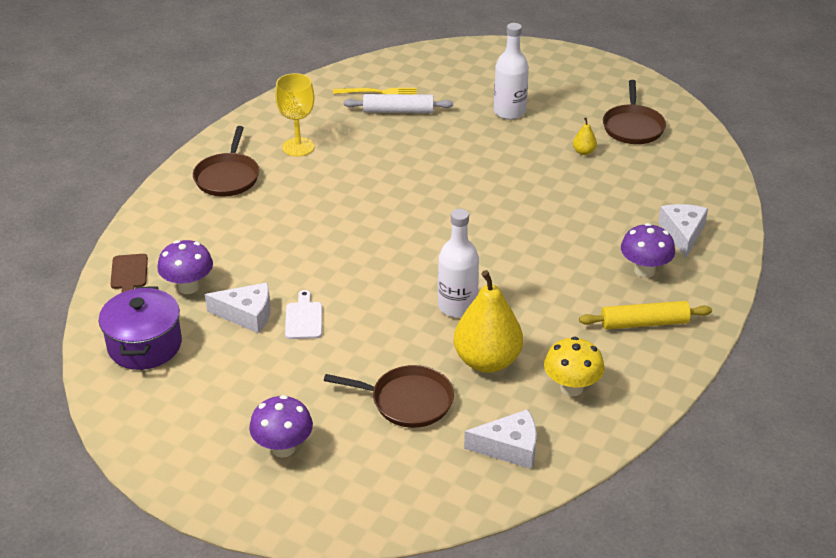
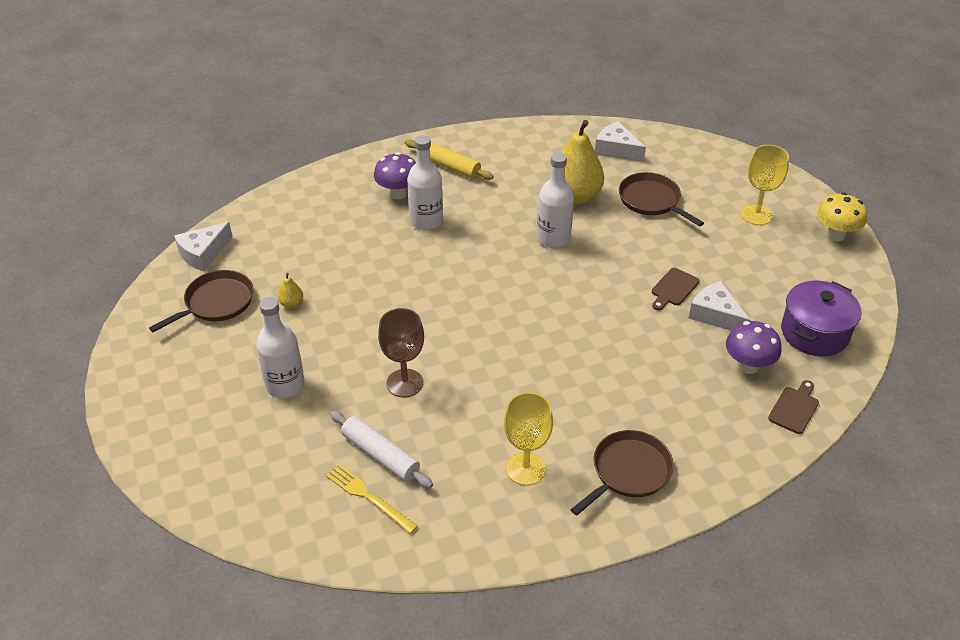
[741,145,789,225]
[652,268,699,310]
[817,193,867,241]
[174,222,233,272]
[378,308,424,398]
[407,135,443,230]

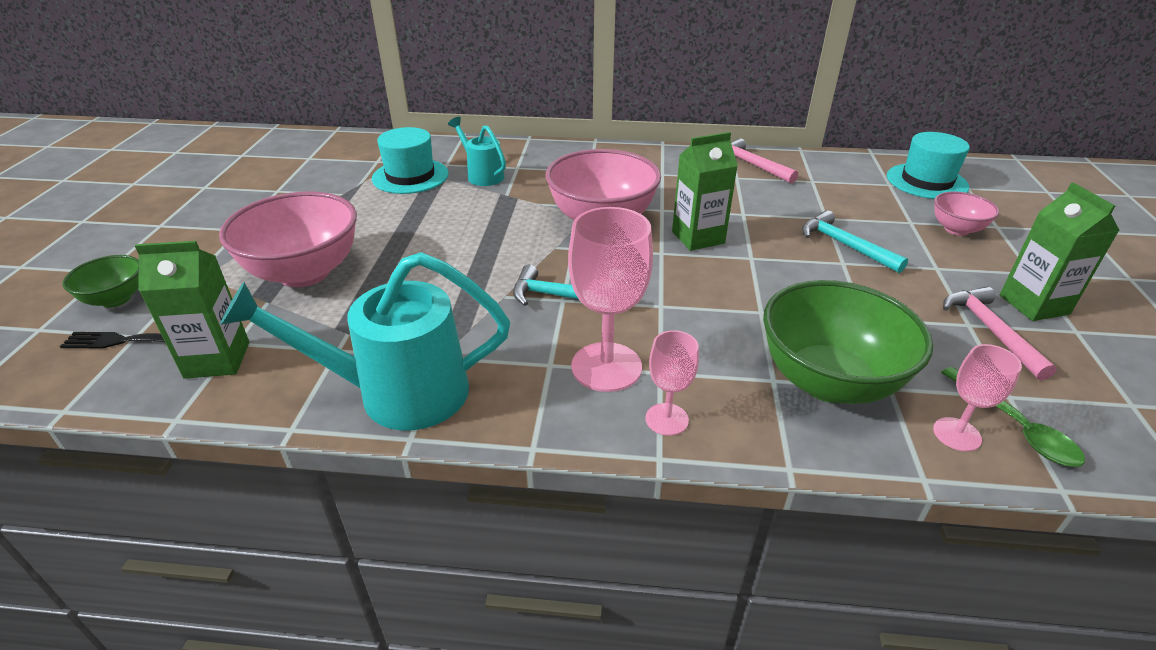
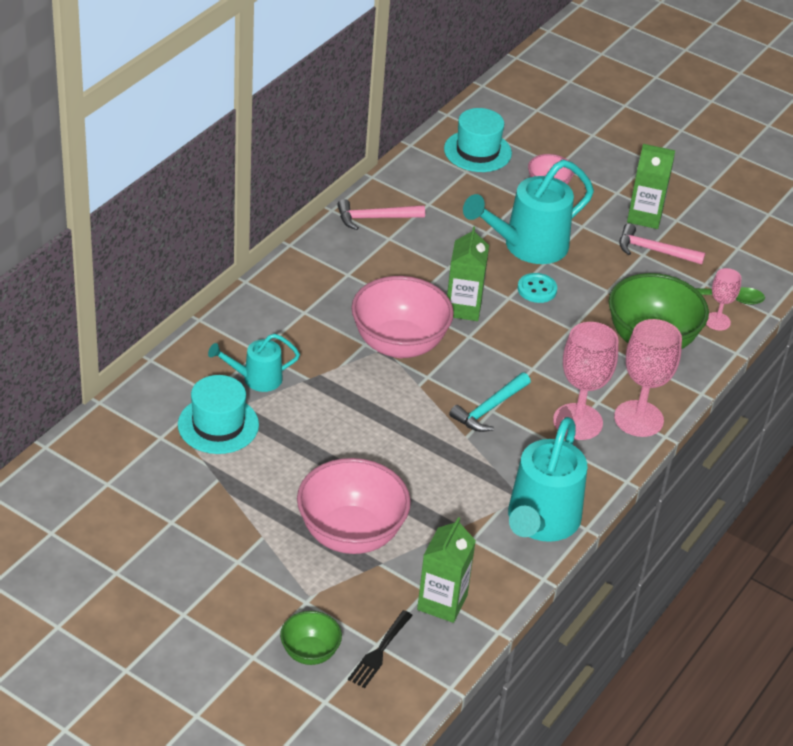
[614,319,682,437]
[463,160,594,264]
[518,273,557,303]

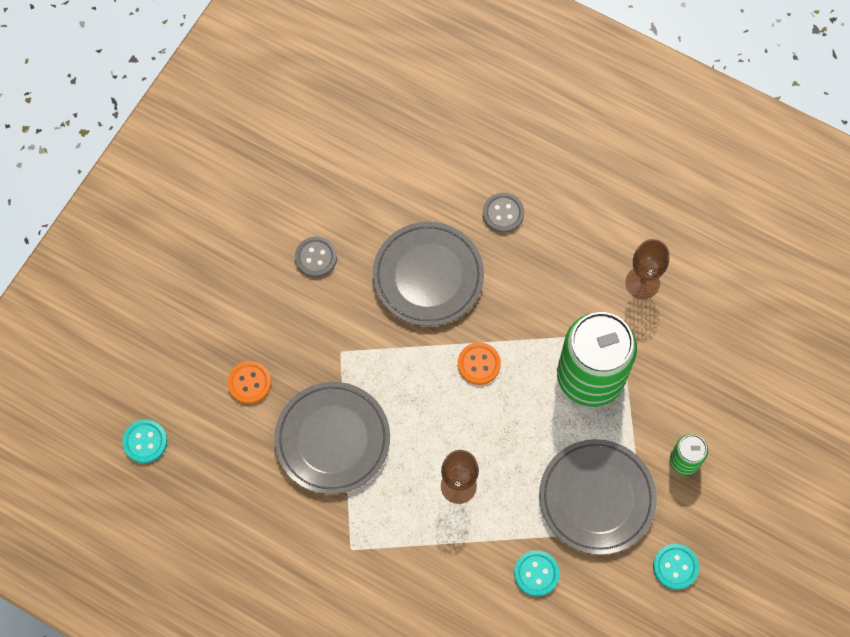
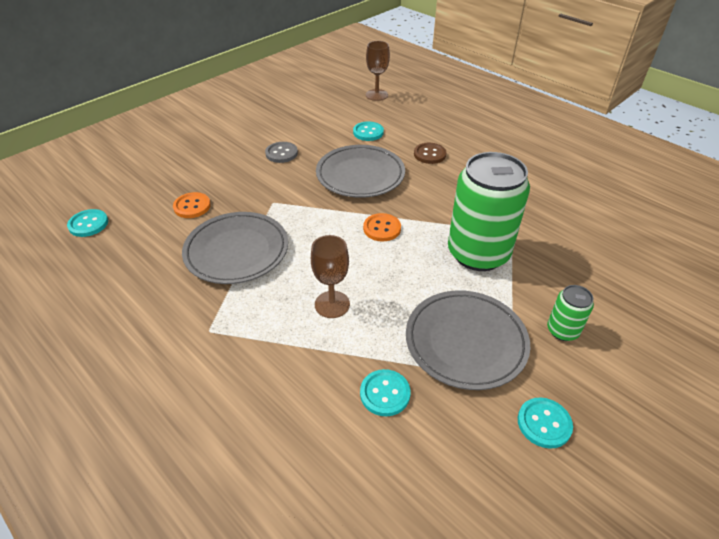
[414,143,446,164]
[366,41,390,101]
[353,122,384,141]

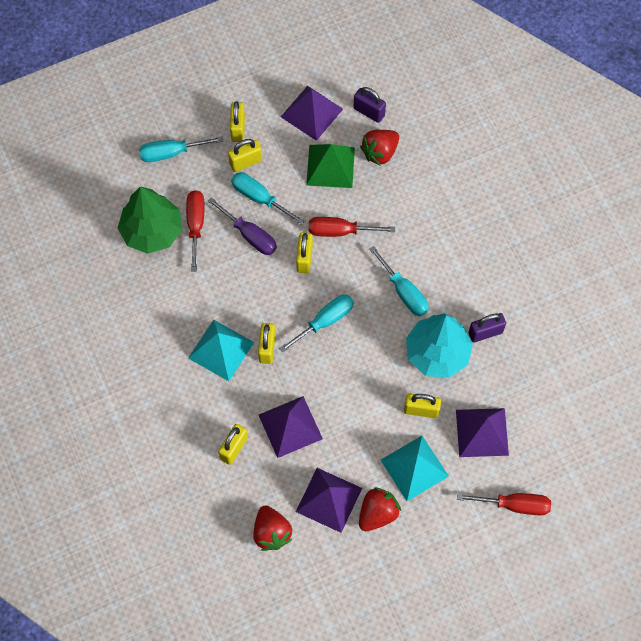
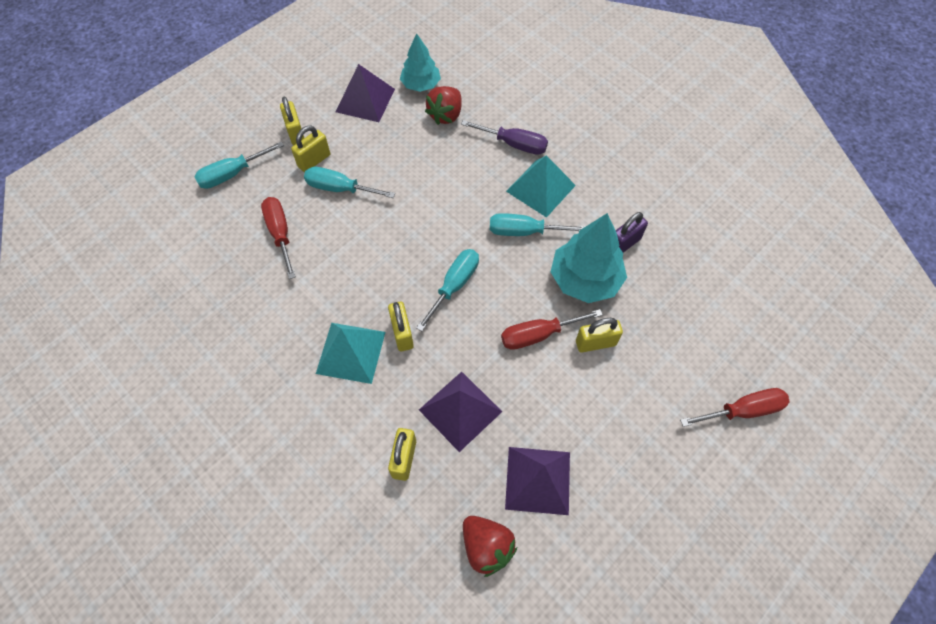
[118,186,182,254] (first image)
[461,120,548,155]
[296,232,313,273] (first image)
[306,144,355,188] (first image)
[501,309,603,350]
[400,33,441,92]
[359,488,401,531] (first image)
[490,213,586,236]
[506,155,576,218]
[456,408,509,457] (first image)

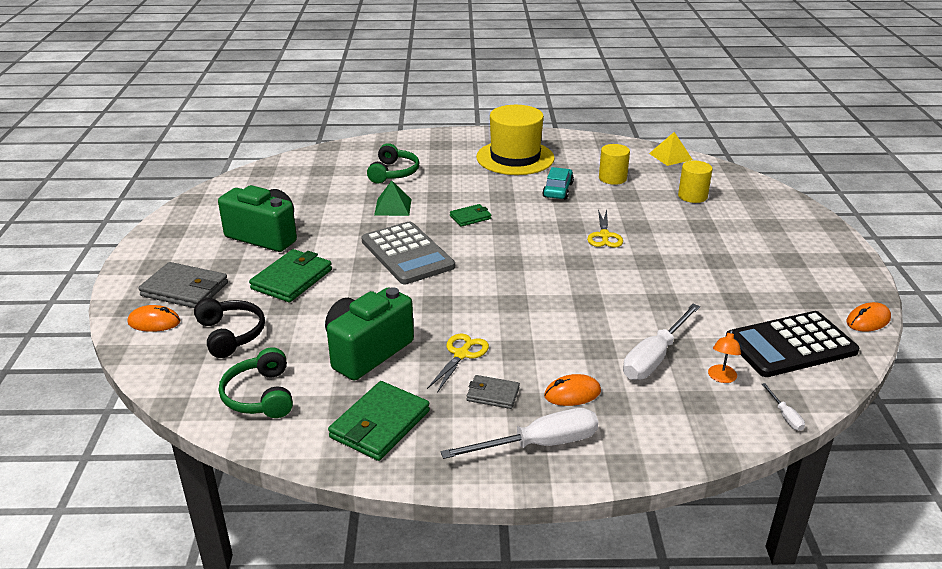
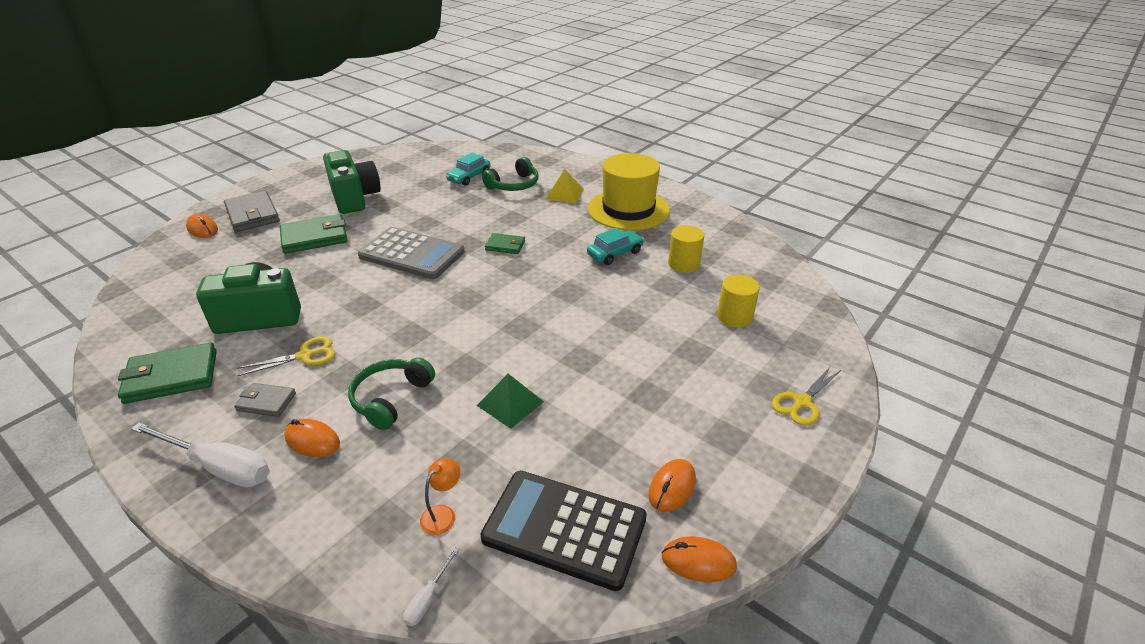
[194,298,265,358] (first image)
[348,357,435,430]
[358,227,465,279]
[477,374,544,429]
[234,383,296,417]
[772,366,841,426]
[623,304,700,380] (first image)
[545,169,584,203]
[420,458,460,535]
[446,152,490,186]
[648,459,696,512]

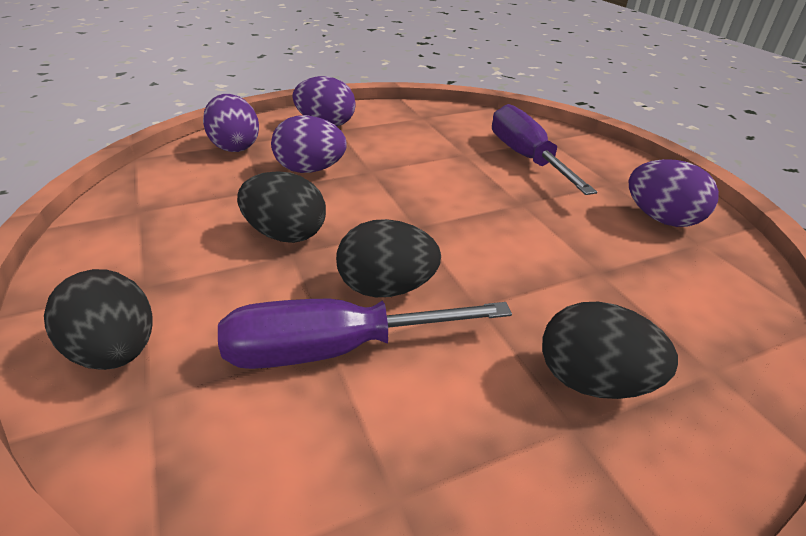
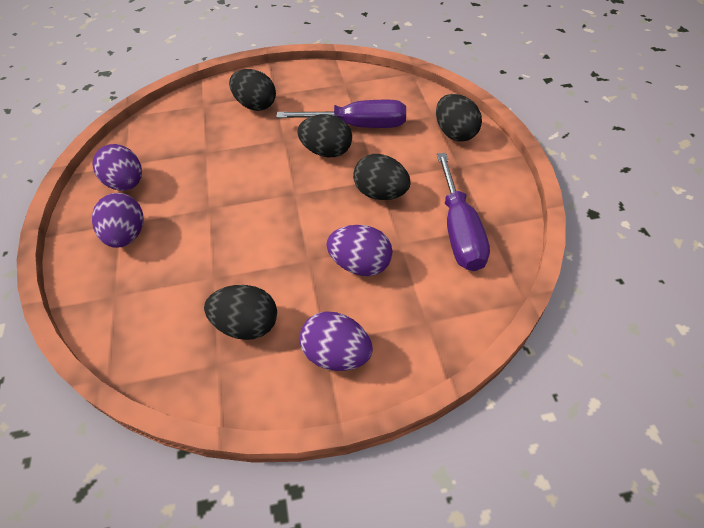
[92,193,143,248]
[437,153,490,271]
[204,285,277,340]

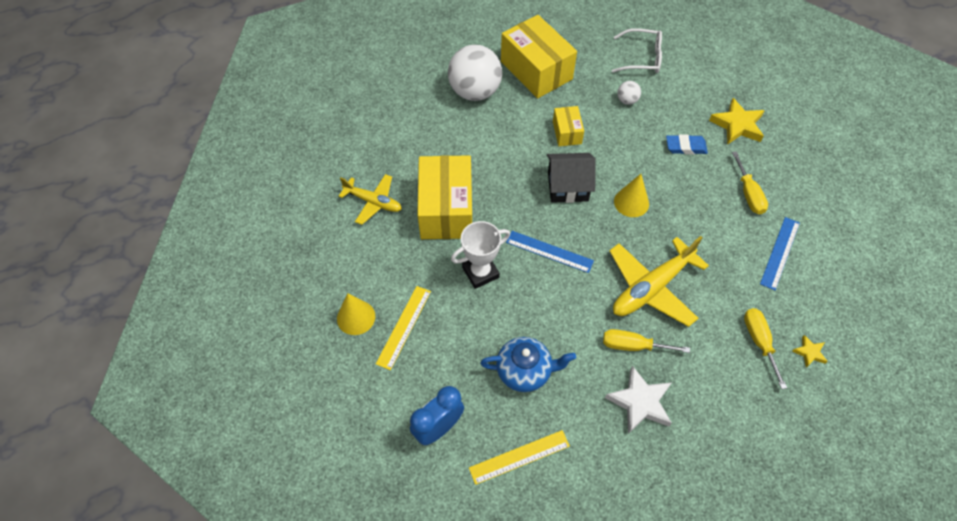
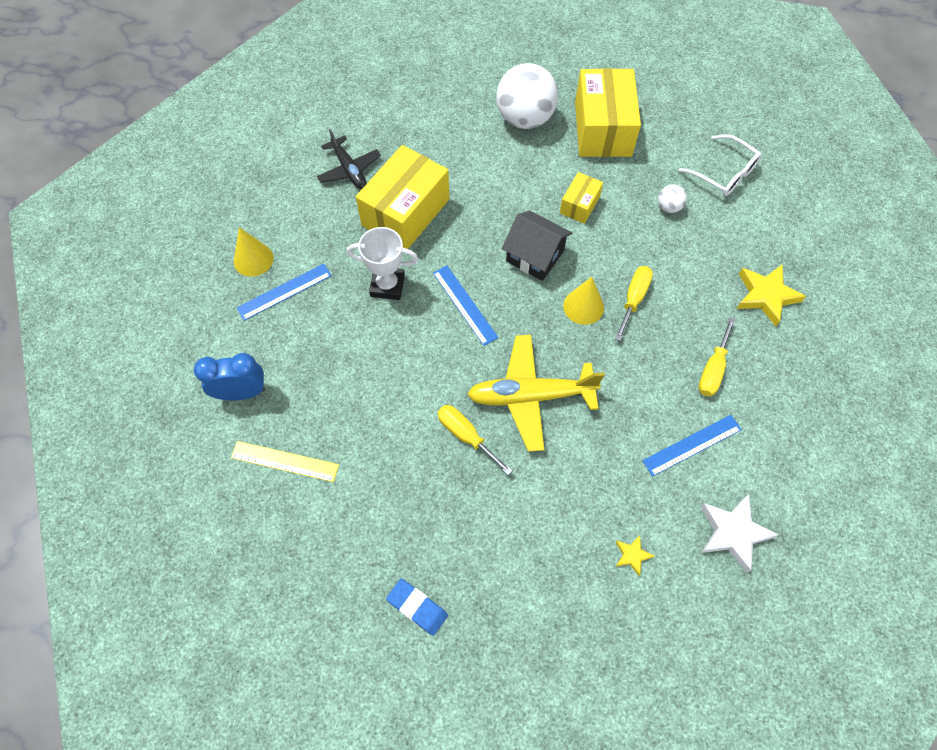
[317,129,381,189]
[237,264,332,321]
[480,337,576,392] (first image)
[700,494,778,573]
[386,579,448,636]
[615,266,653,341]

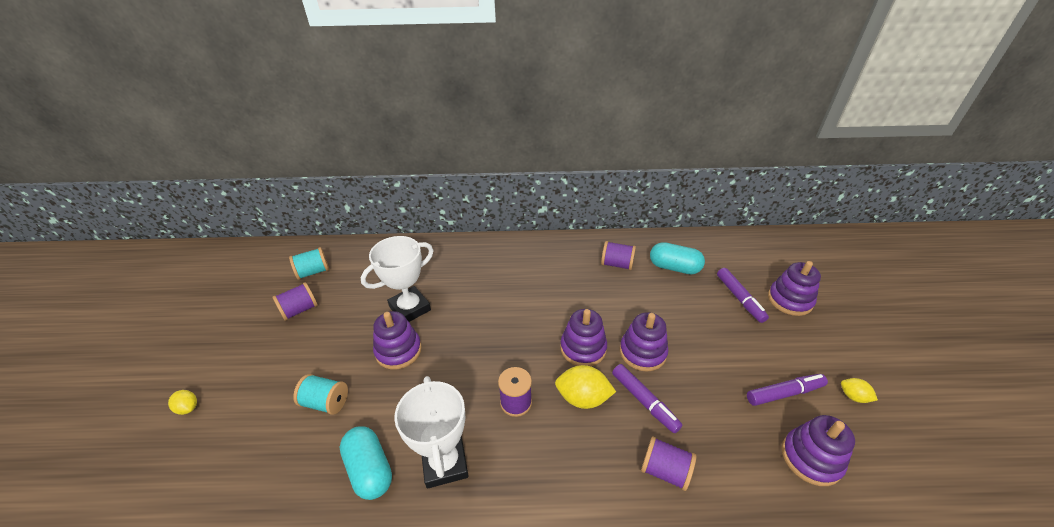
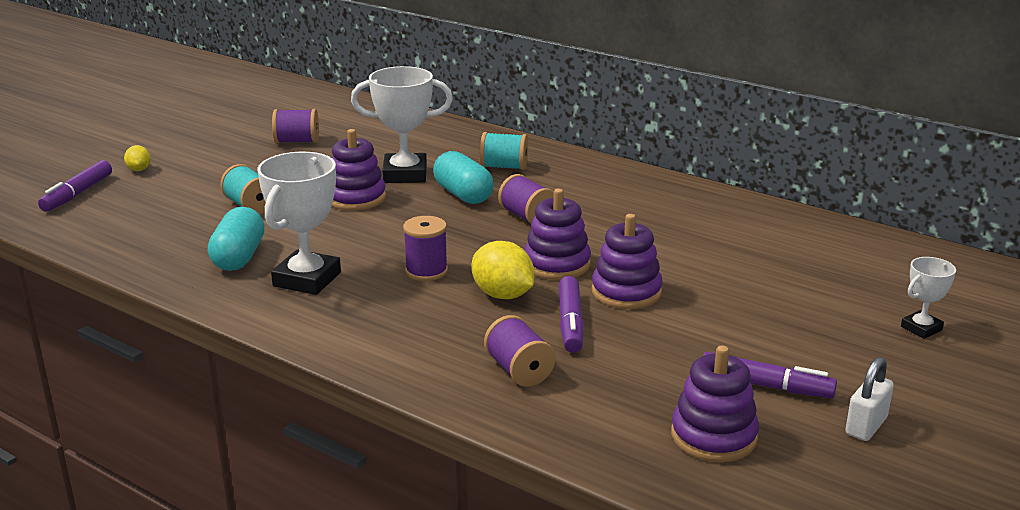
[480,132,528,170]
[498,174,554,224]
[433,151,494,204]
[38,160,112,212]
[901,257,956,339]
[845,357,894,441]

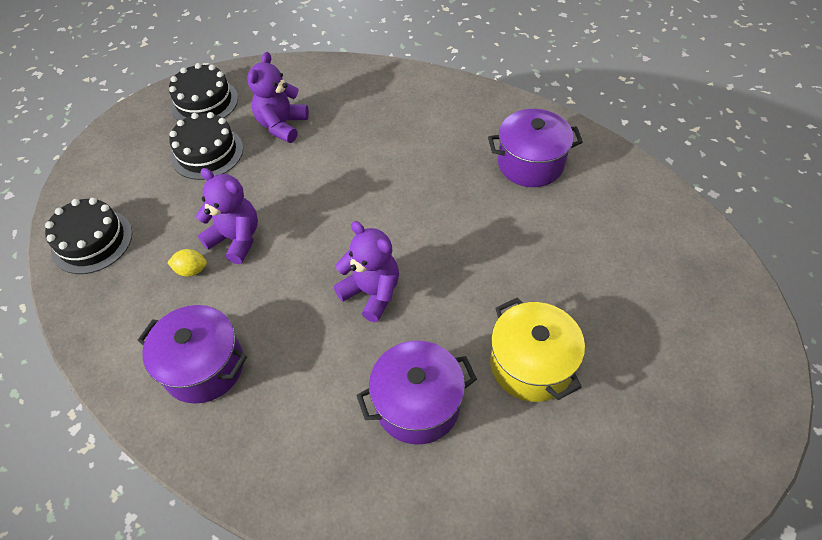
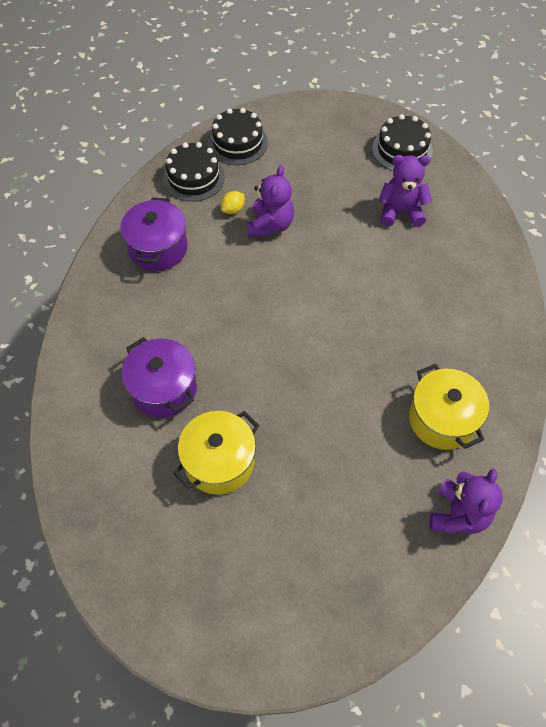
[221,191,245,214]
[163,142,225,202]
[430,469,503,534]
[409,364,489,450]

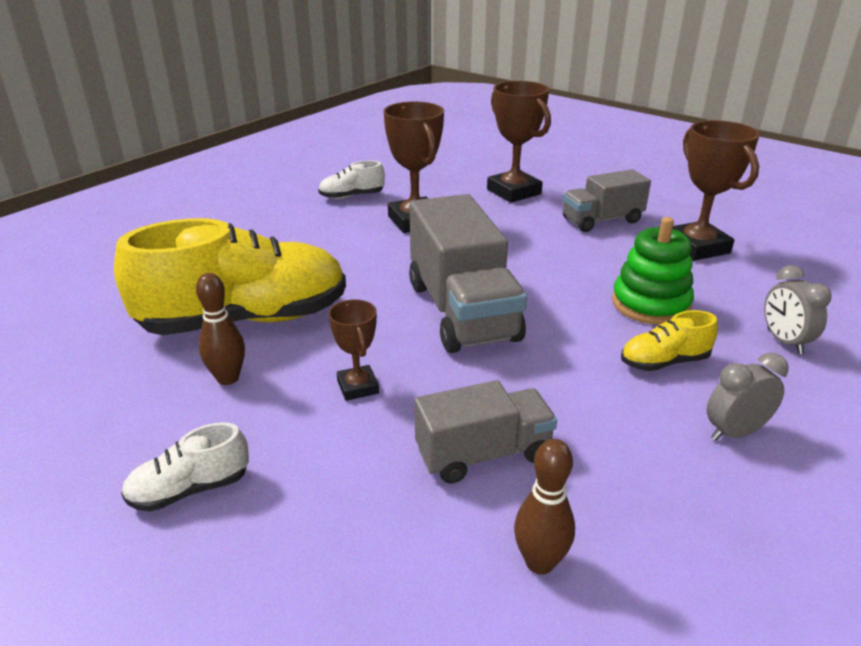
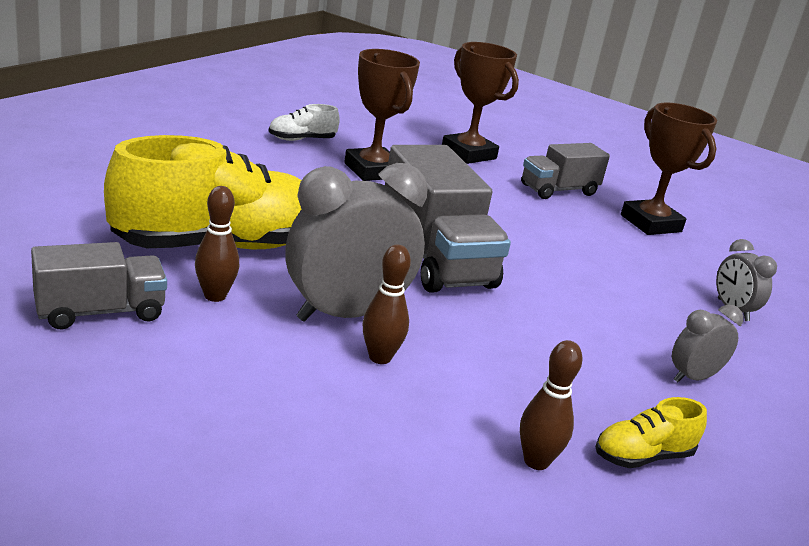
[121,422,249,512] (first image)
[286,163,428,322]
[31,242,167,330]
[612,217,694,325] (first image)
[595,397,707,468]
[363,244,411,364]

